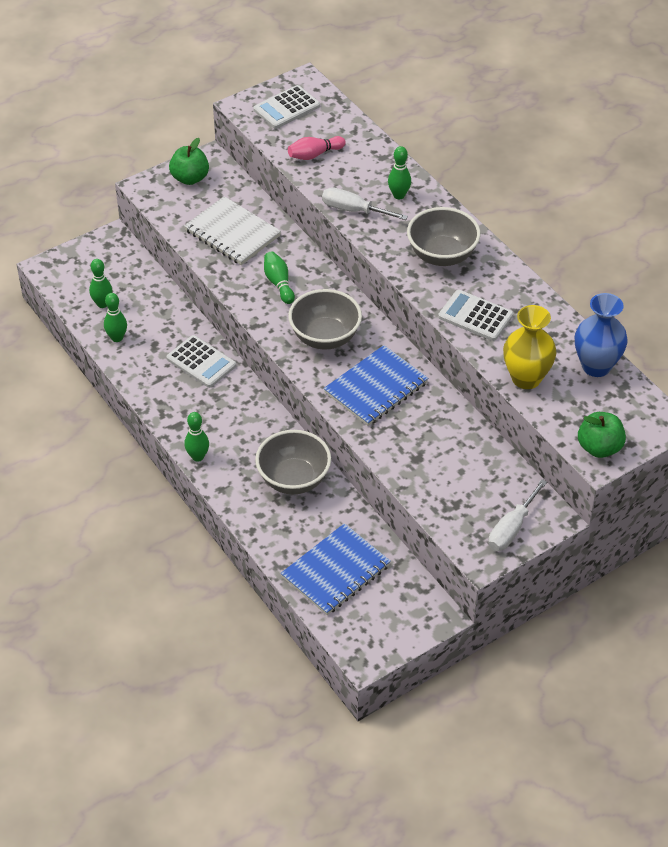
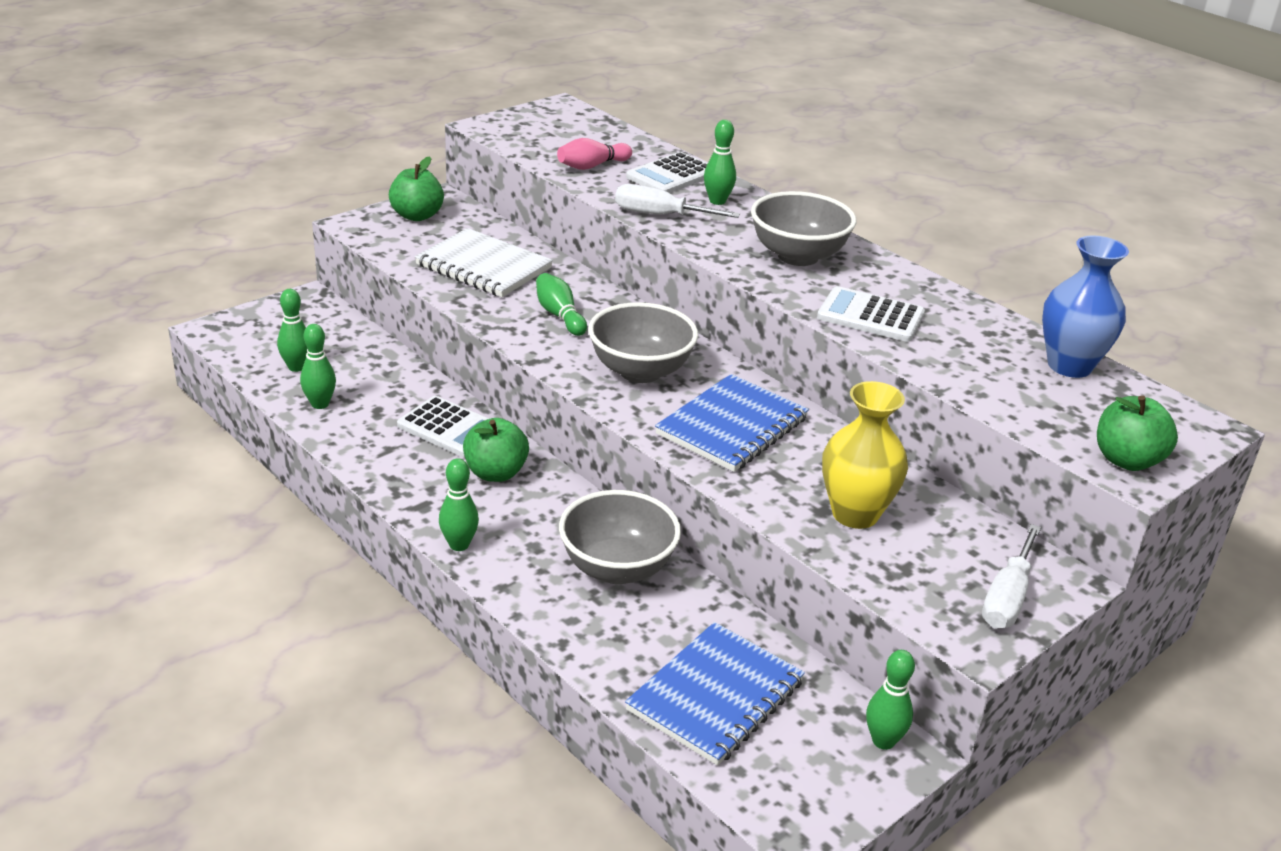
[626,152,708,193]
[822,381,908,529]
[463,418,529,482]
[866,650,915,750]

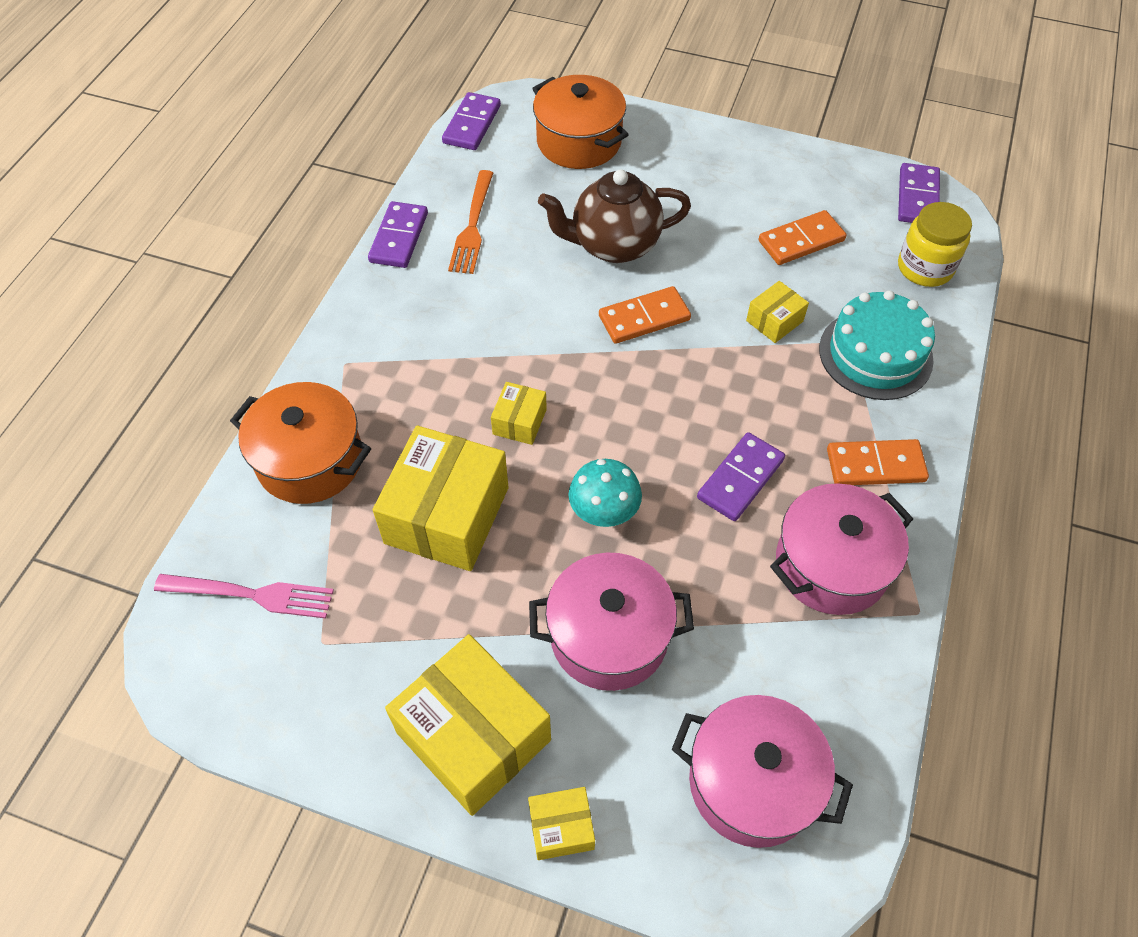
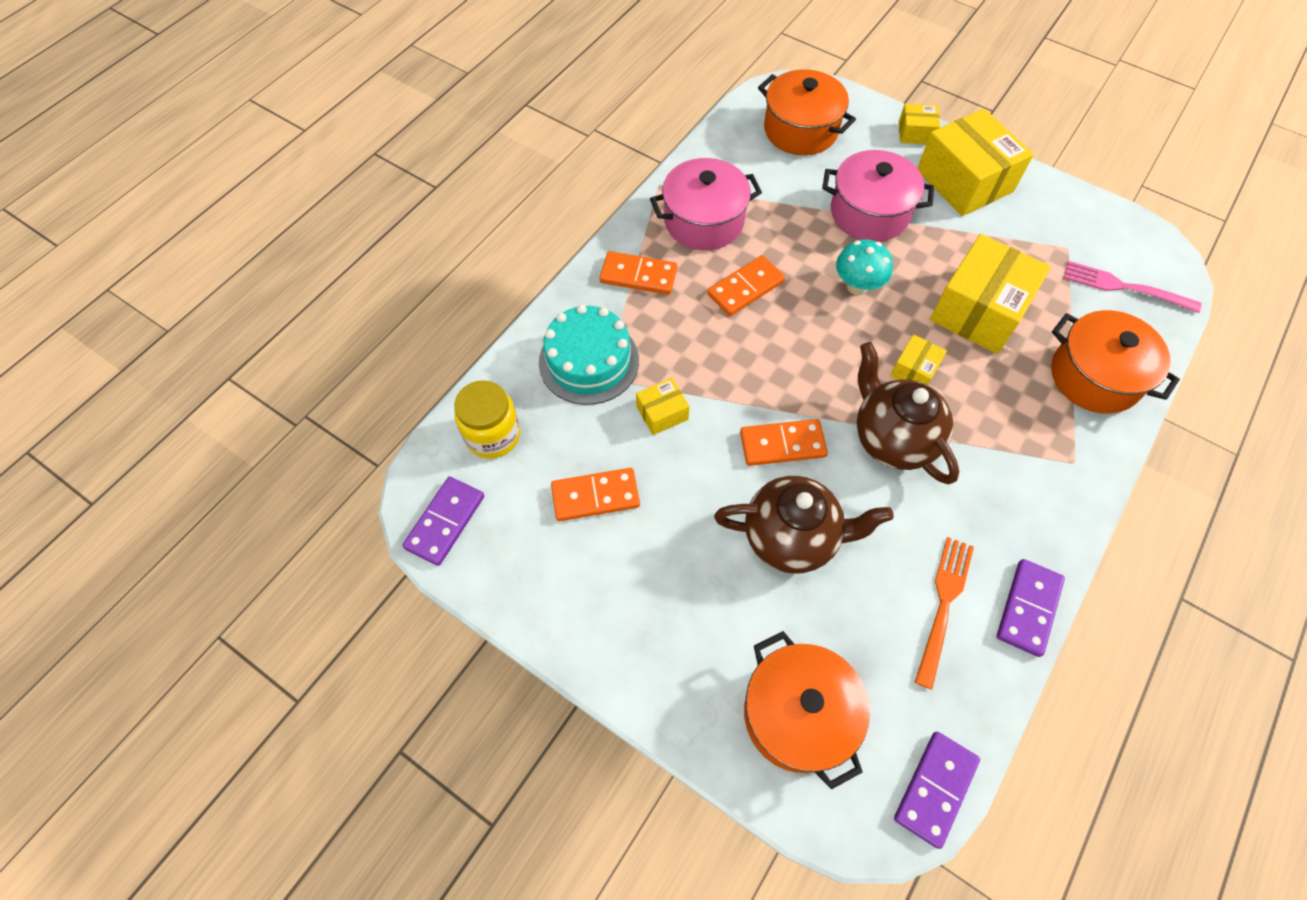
[758,69,856,155]
[707,255,785,316]
[857,342,959,484]

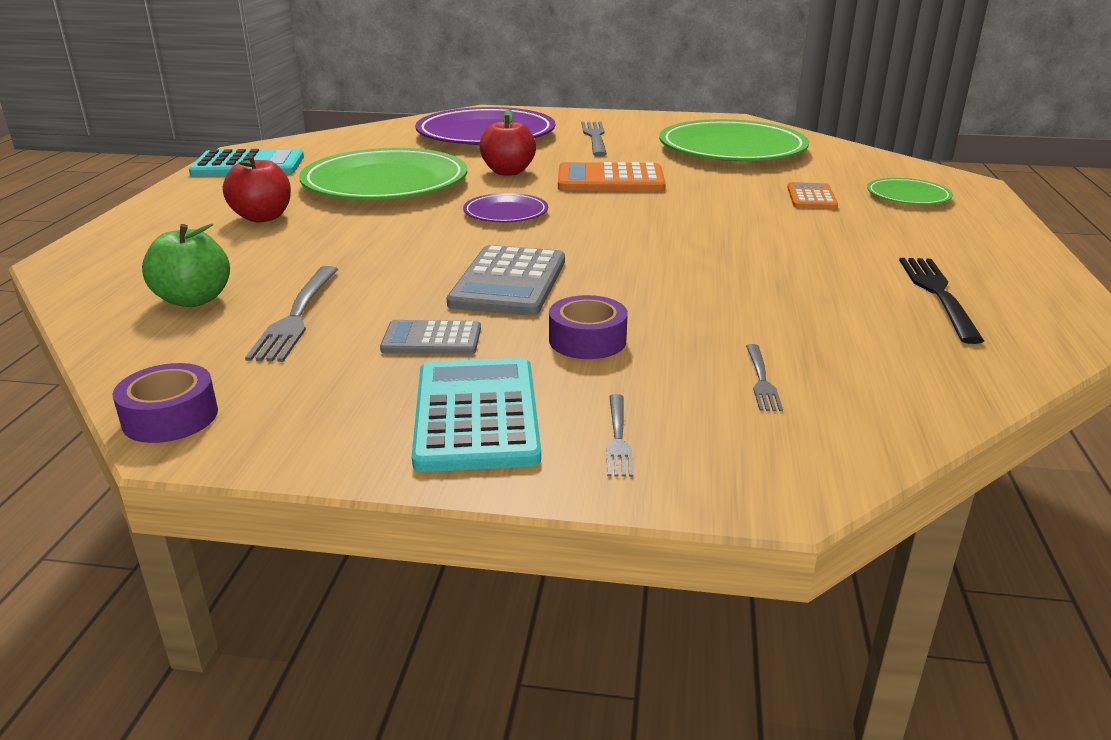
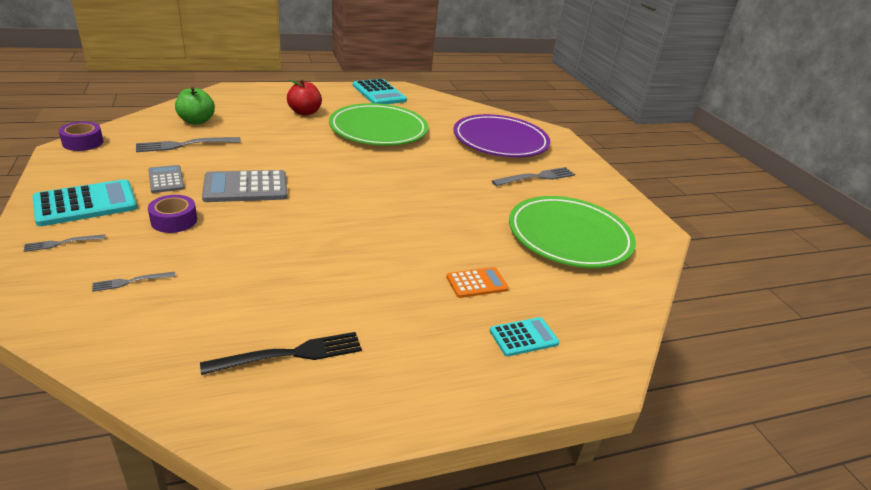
[463,193,548,222] (first image)
[480,109,536,176] (first image)
[558,162,666,191] (first image)
[490,317,560,356]

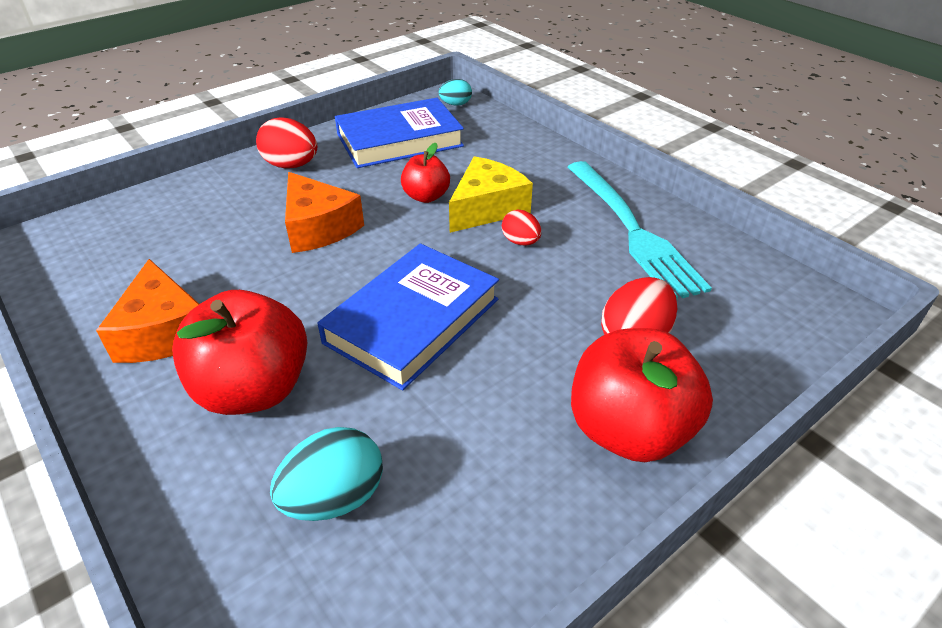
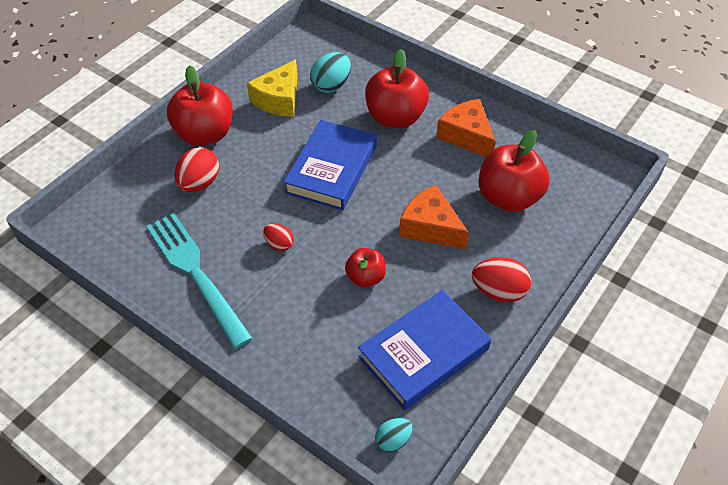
[247,59,298,117]
[478,130,549,212]

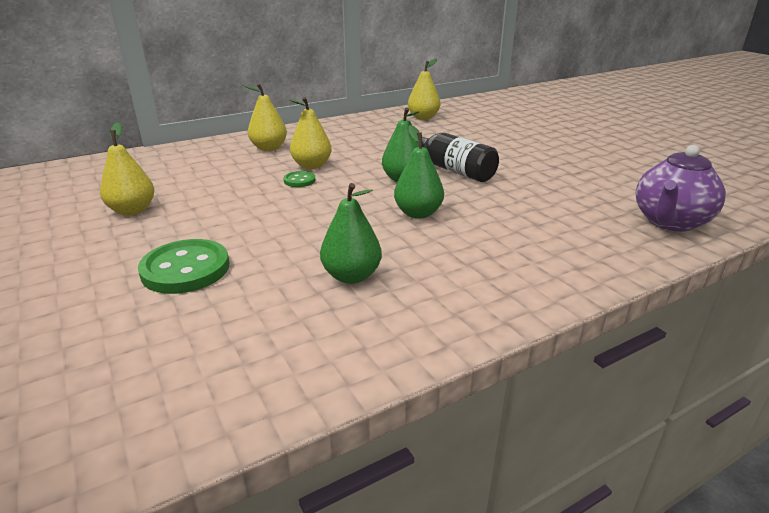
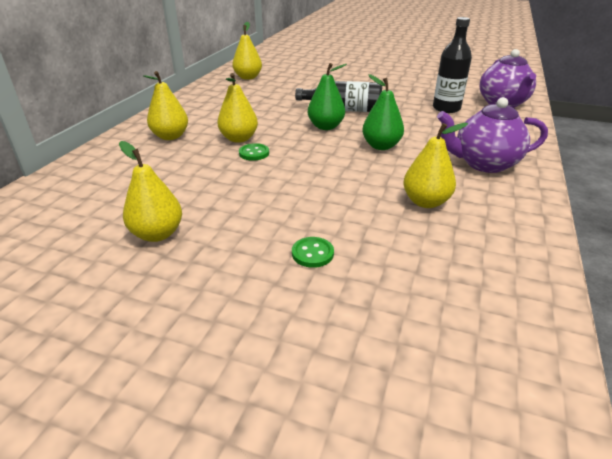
[292,237,334,268]
[403,123,468,208]
[433,17,472,113]
[437,97,548,173]

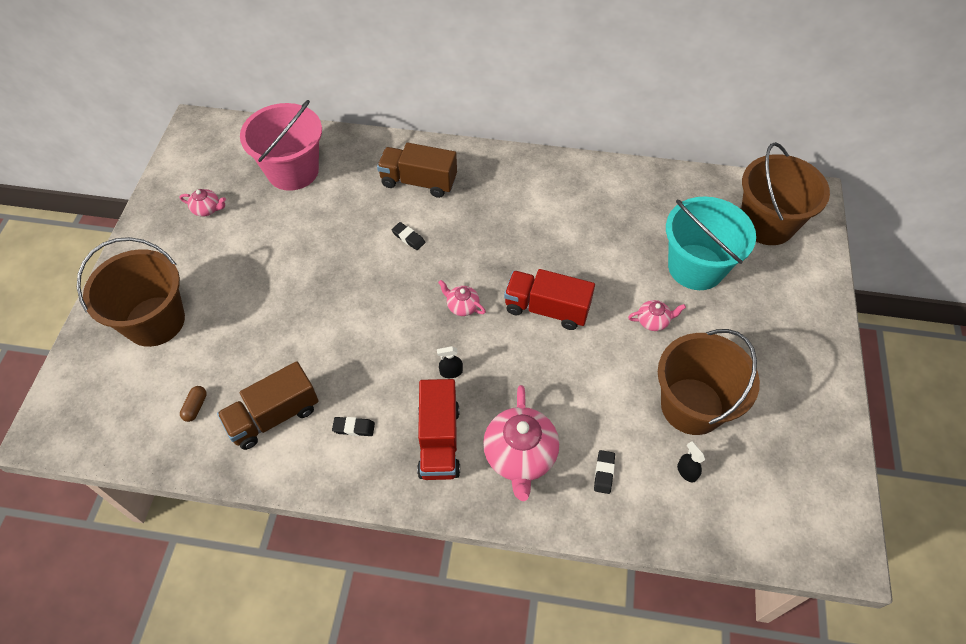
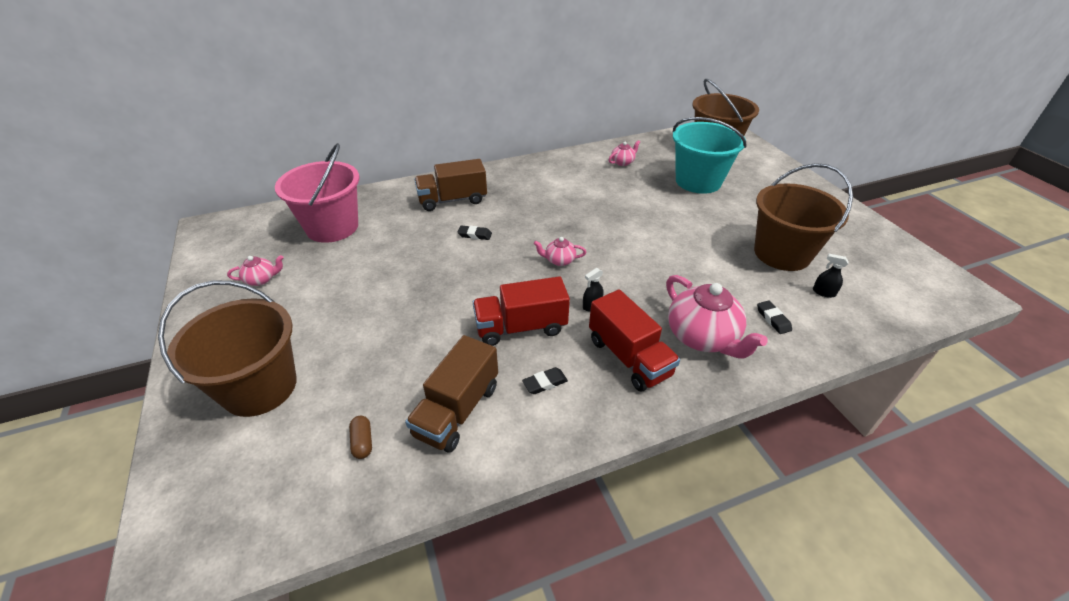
[473,276,570,346]
[609,140,640,166]

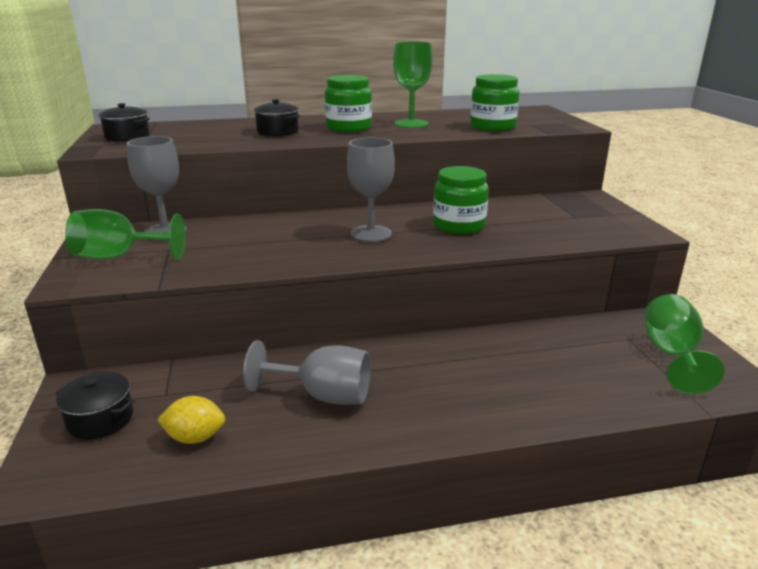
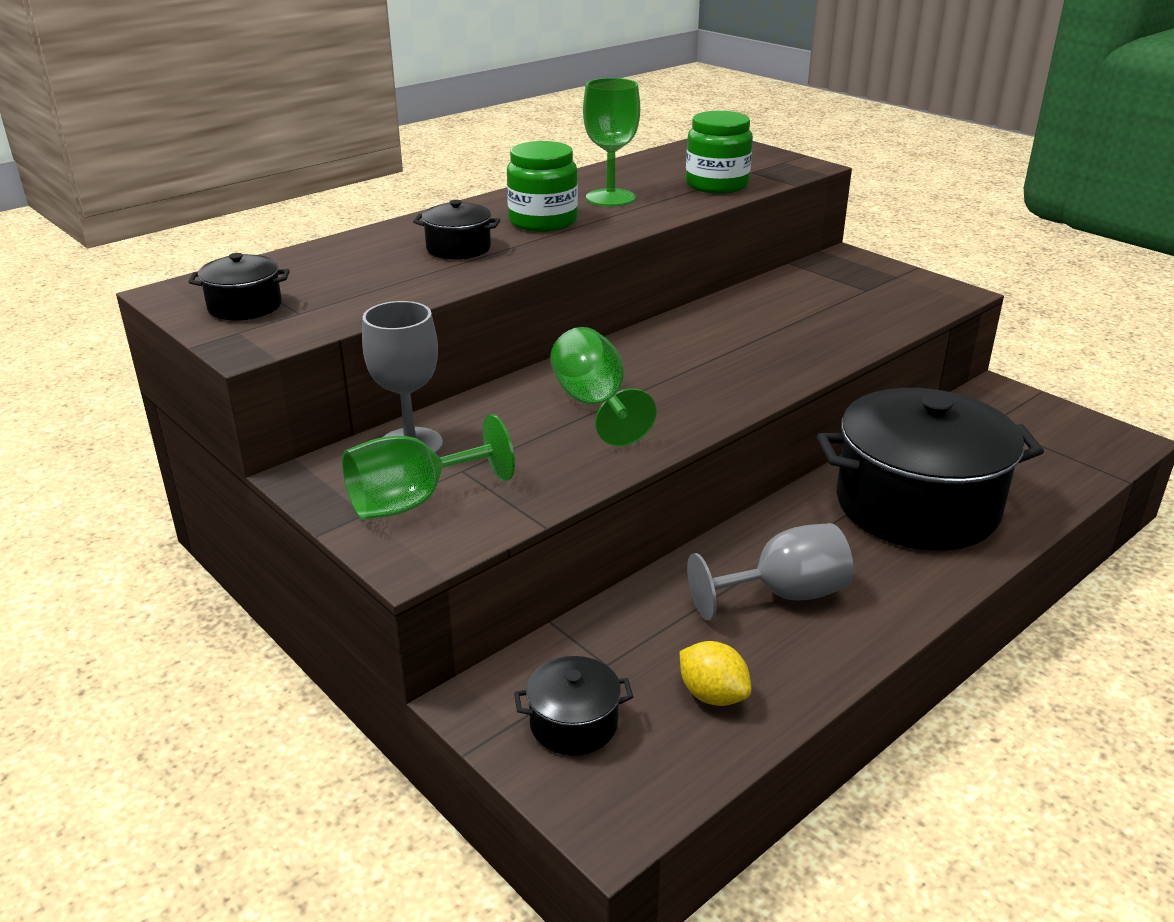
[680,641,751,706]
[347,138,395,242] (first image)
[433,166,489,234] (first image)
[550,327,656,446]
[817,388,1044,550]

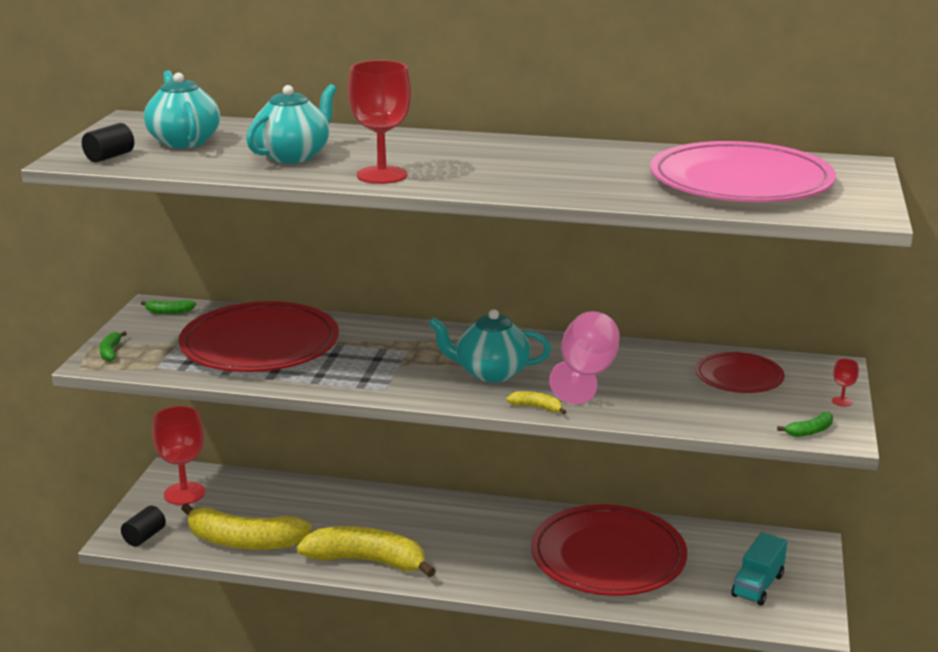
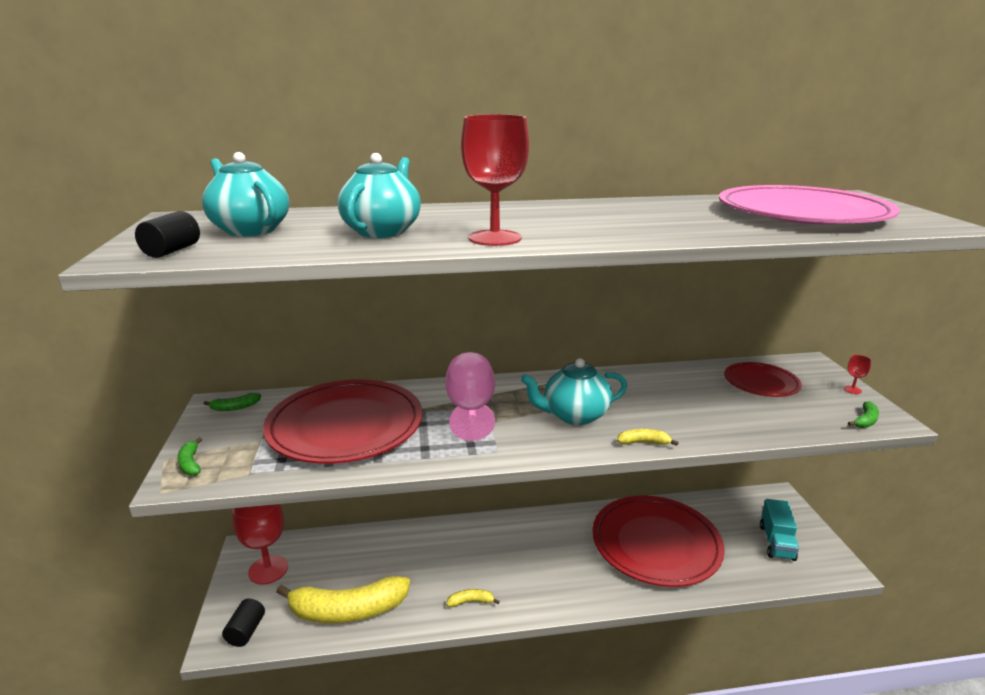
[446,589,500,607]
[445,352,495,441]

